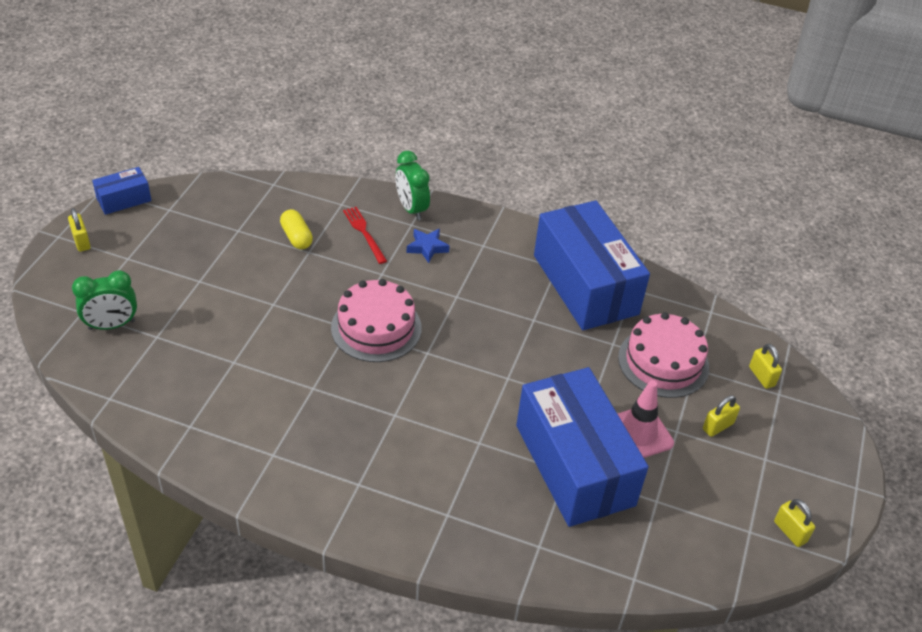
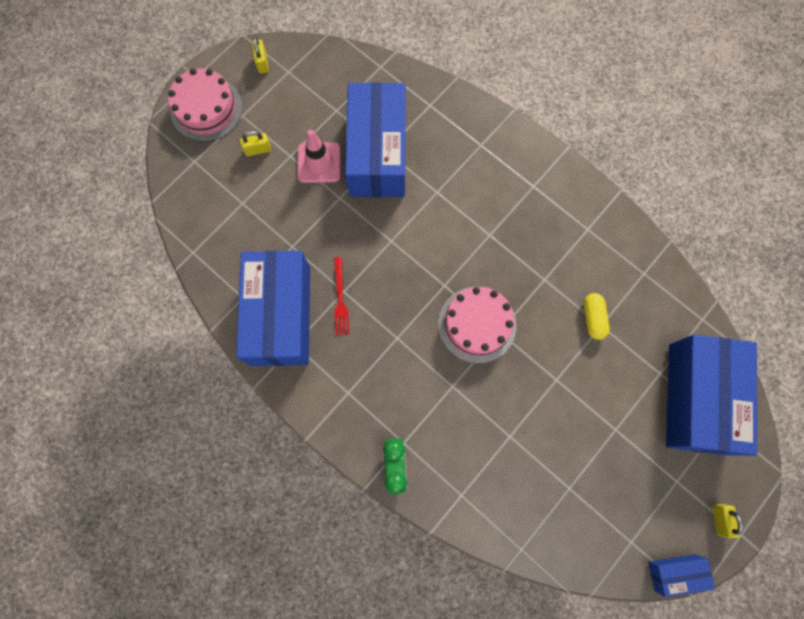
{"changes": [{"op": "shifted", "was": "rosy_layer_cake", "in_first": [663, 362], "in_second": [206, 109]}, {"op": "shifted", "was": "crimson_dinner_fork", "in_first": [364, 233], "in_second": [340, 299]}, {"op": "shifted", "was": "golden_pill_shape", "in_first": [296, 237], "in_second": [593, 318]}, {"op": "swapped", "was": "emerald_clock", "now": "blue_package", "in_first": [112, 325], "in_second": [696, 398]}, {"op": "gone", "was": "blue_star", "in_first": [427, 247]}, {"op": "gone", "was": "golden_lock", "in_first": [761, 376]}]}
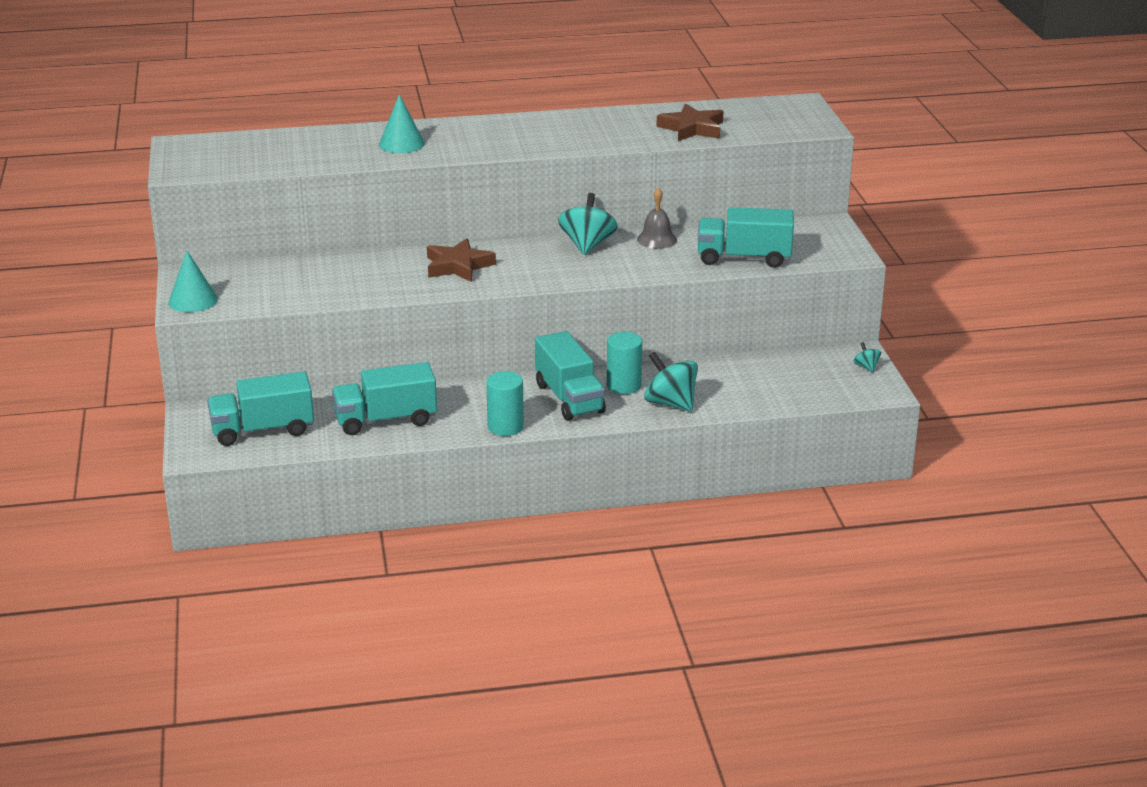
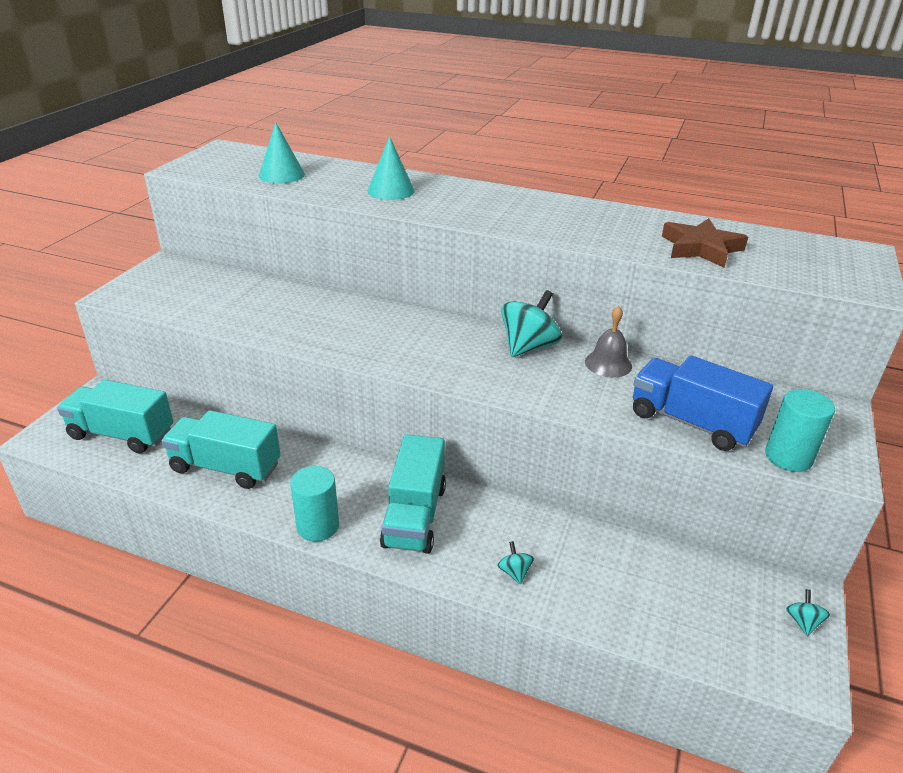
{"changes": [{"op": "shifted", "was": "aqua_solid_cone", "in_first": [193, 300], "in_second": [281, 175]}, {"op": "scaled", "was": "aqua_spinning_top", "in_first": [670, 403], "in_second": [514, 572], "ratio": 0.47}, {"op": "repainted", "was": "aqua_truck", "now": "blue_truck", "in_first": [744, 258], "in_second": [691, 422]}, {"op": "shifted", "was": "aqua_solid_cylinder", "in_first": [624, 385], "in_second": [788, 457]}, {"op": "gone", "was": "dark_brown_star", "in_first": [458, 266]}]}
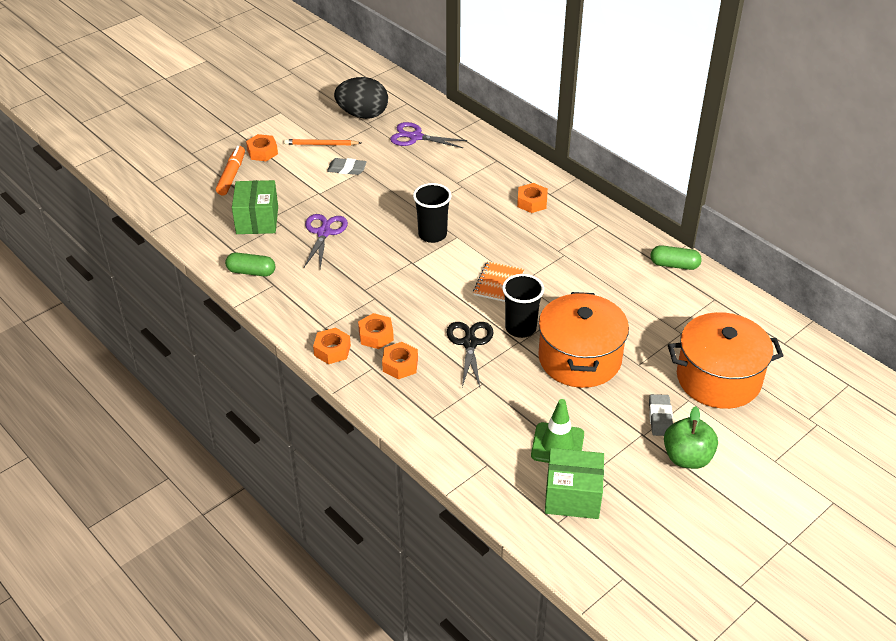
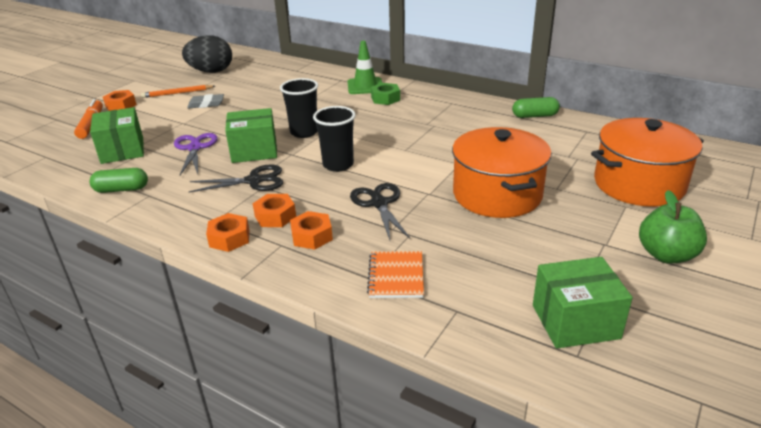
{"changes": [{"op": "new", "now": "ebony_scissors", "in_second": [254, 181]}, {"op": "new", "now": "emerald_package", "in_second": [254, 151]}, {"op": "shifted", "was": "ebony_beaker", "in_first": [520, 328], "in_second": [338, 165]}, {"op": "shifted", "was": "emerald_traffic_cone", "in_first": [557, 445], "in_second": [365, 86]}, {"op": "shifted", "was": "orange_exercise_book", "in_first": [498, 283], "in_second": [396, 276]}, {"op": "repainted", "was": "orange_nut", "now": "emerald_nut", "in_first": [532, 202], "in_second": [385, 98]}, {"op": "gone", "was": "royal_purple_scissors", "in_first": [415, 137]}, {"op": "gone", "was": "ash-grey_eraser", "in_first": [660, 418]}]}
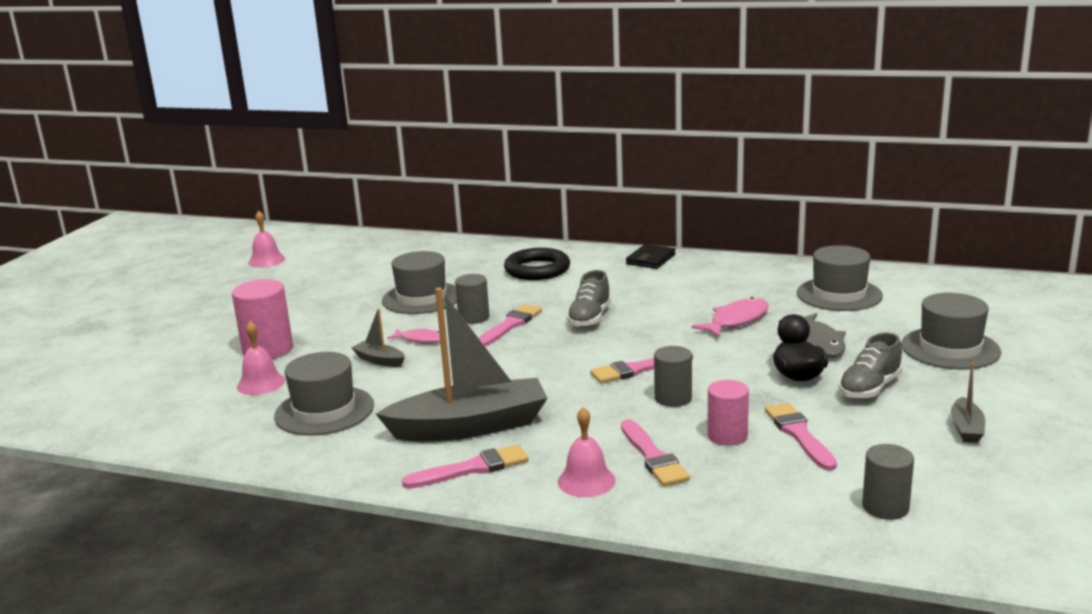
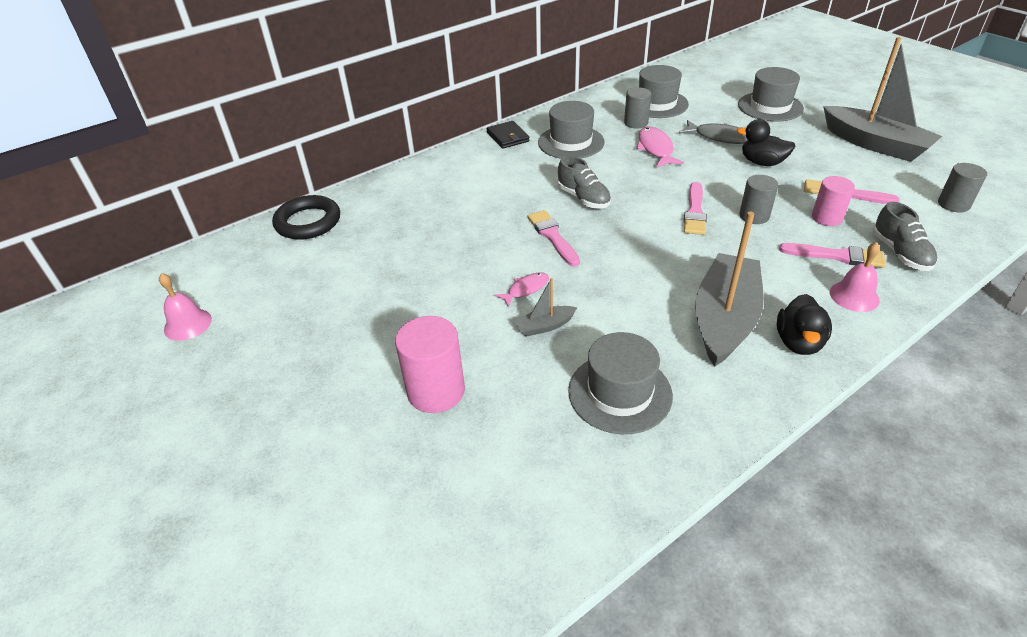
{"changes": [{"op": "shifted", "was": "ebony_hoop", "in_first": [537, 269], "in_second": [308, 222]}, {"op": "shifted", "was": "ash-grey_tall_hat", "in_first": [422, 298], "in_second": [571, 142]}, {"op": "shifted", "was": "ash-grey_solid_cylinder", "in_first": [474, 318], "in_second": [636, 123]}, {"op": "swapped", "was": "rosy_paintbrush", "now": "ebony_rubber_duck", "in_first": [472, 468], "in_second": [798, 342]}, {"op": "scaled", "was": "ash-grey_toy_boat", "in_first": [966, 428], "in_second": [874, 144], "ratio": 2.31}, {"op": "shifted", "was": "ash-grey_shoe", "in_first": [869, 388], "in_second": [900, 253]}, {"op": "gone", "was": "rosy_hand_bell", "in_first": [261, 383]}]}
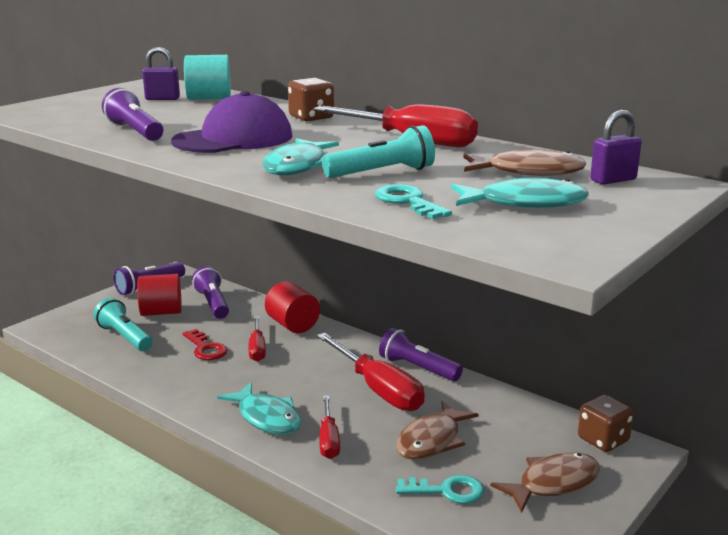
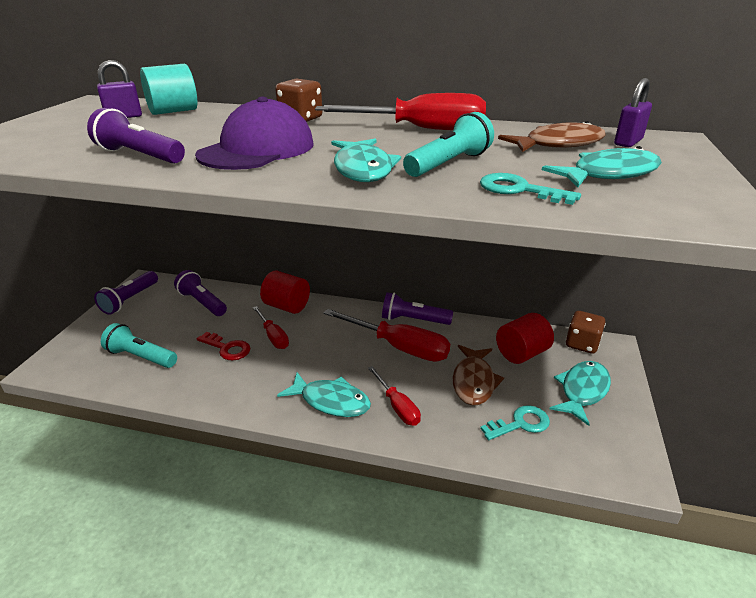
{"changes": [{"op": "shifted", "was": "crimson_solid_cylinder", "in_first": [161, 312], "in_second": [521, 353]}, {"op": "repainted", "was": "dark_brown_fish_figure", "now": "aqua_fish_figure", "in_first": [553, 483], "in_second": [582, 391]}]}
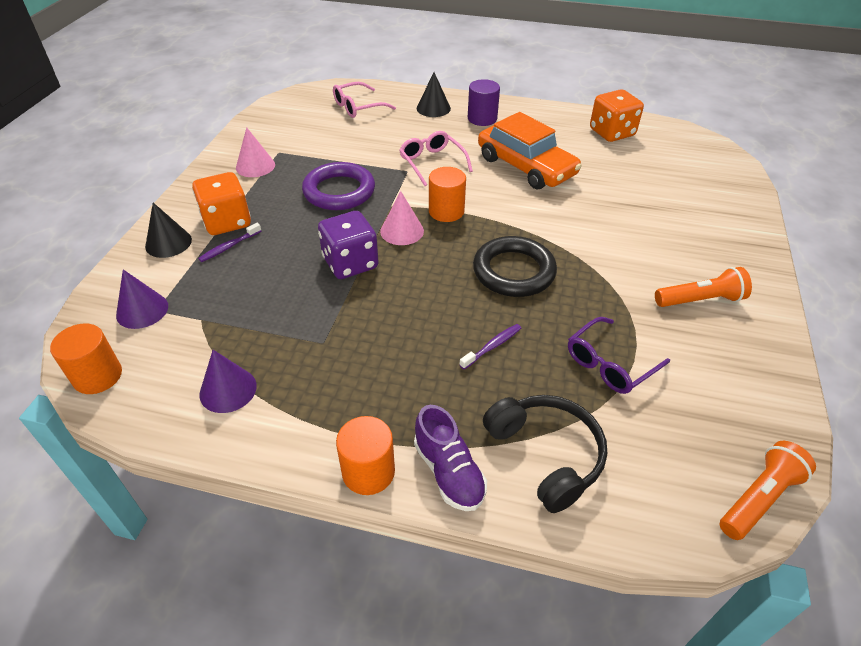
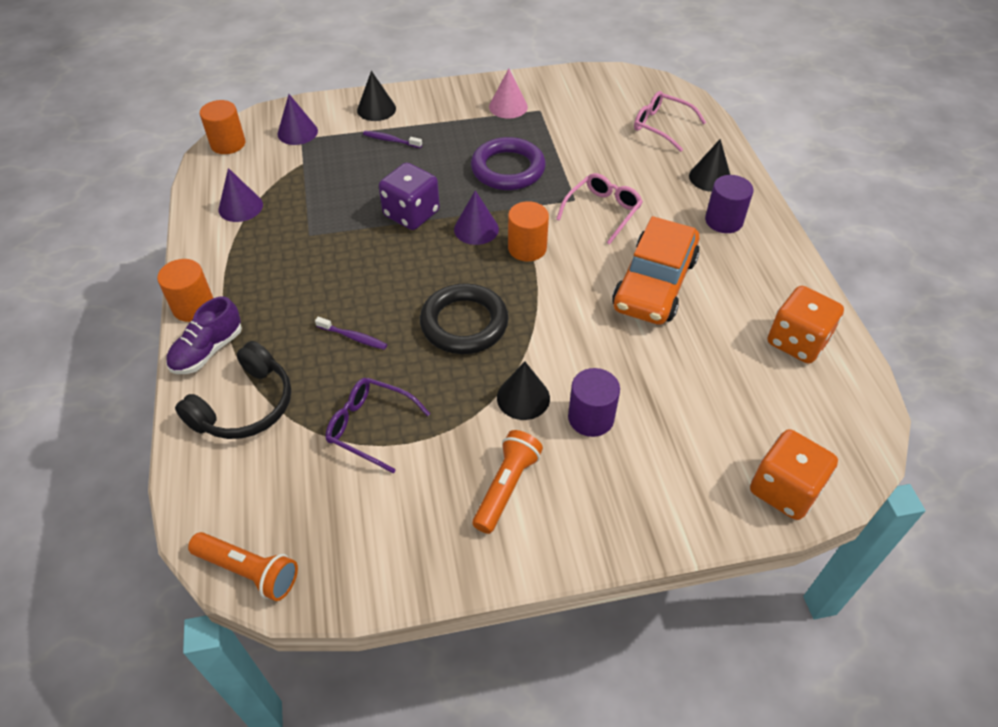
{"changes": [{"op": "repainted", "was": "rosy_solid_cone", "now": "royal_purple_solid_cone", "in_first": [402, 231], "in_second": [476, 229]}, {"op": "rotated", "was": "orange_flashlight", "in_first": [700, 300], "in_second": [506, 487], "clockwise": -120}, {"op": "new", "now": "ebony_solid_cone", "in_second": [523, 398]}, {"op": "new", "now": "royal_purple_solid_cylinder", "in_second": [591, 418]}, {"op": "shifted", "was": "orange_die", "in_first": [227, 222], "in_second": [784, 490]}]}
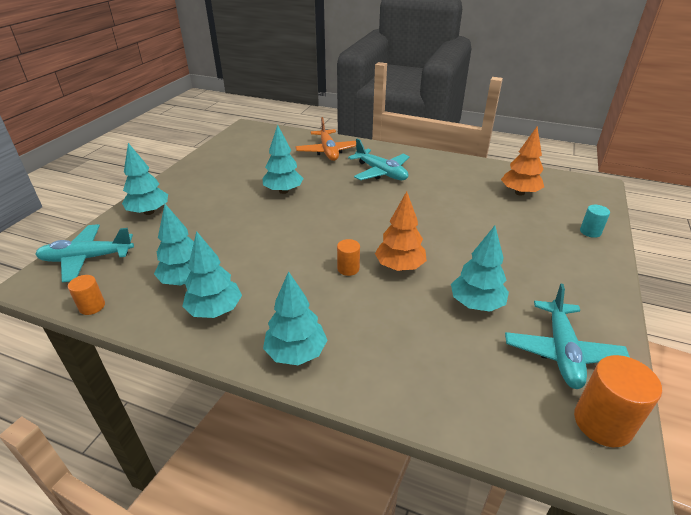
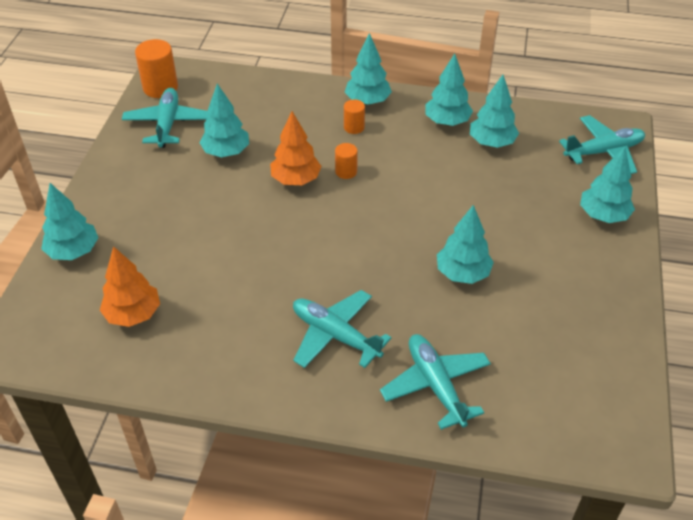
{"changes": [{"op": "swapped", "was": "aqua_solid_cylinder", "now": "aqua_toy_tree", "in_first": [590, 232], "in_second": [73, 251]}, {"op": "shifted", "was": "orange_solid_cylinder", "in_first": [92, 306], "in_second": [354, 127]}, {"op": "repainted", "was": "orange_aeroplane", "now": "aqua_aeroplane", "in_first": [328, 151], "in_second": [435, 385]}]}
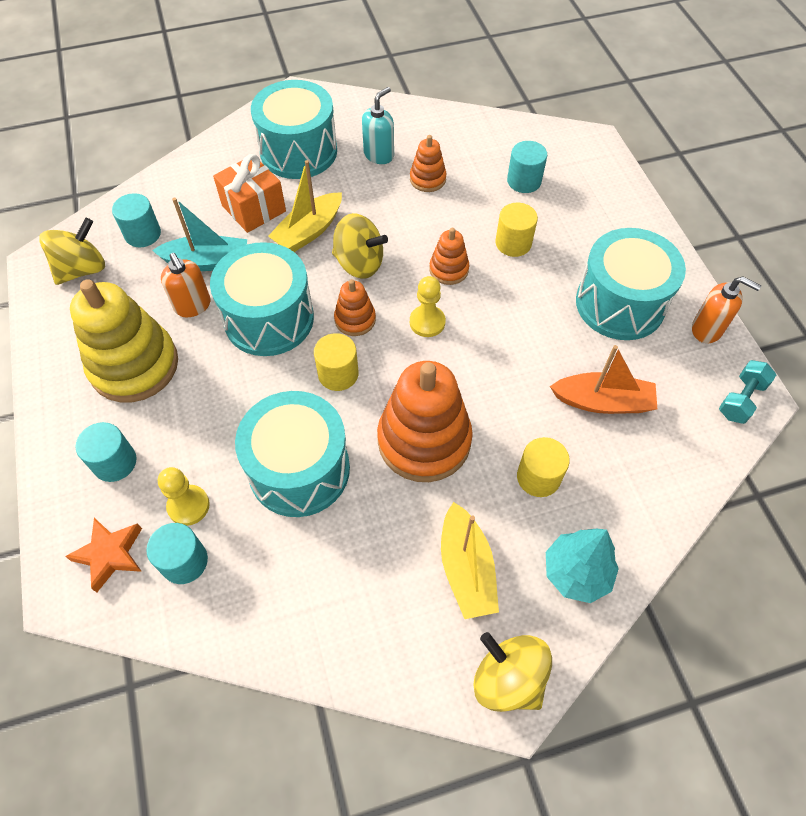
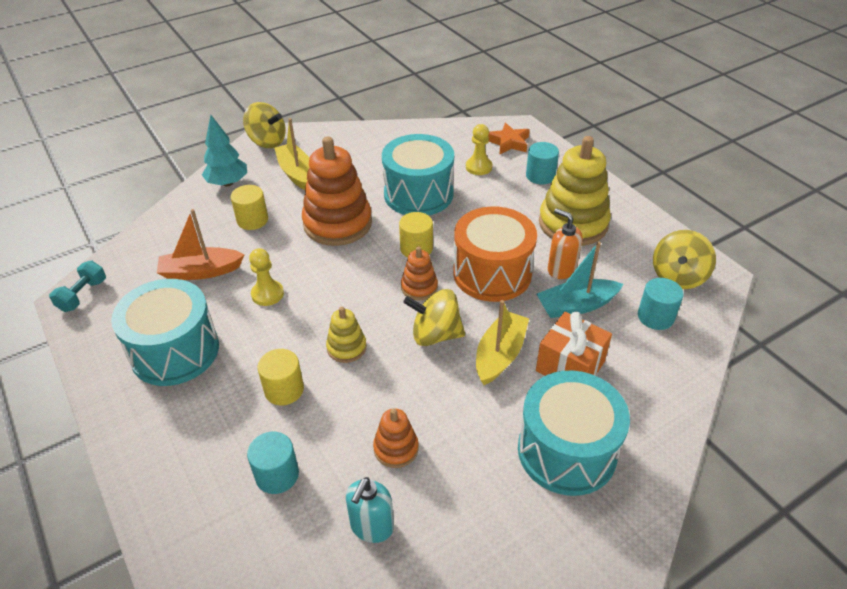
{"changes": [{"op": "shifted", "was": "golden_game_pawn", "in_first": [427, 322], "in_second": [267, 294]}, {"op": "repainted", "was": "orange_ring_stacker", "now": "golden_ring_stacker", "in_first": [449, 269], "in_second": [346, 347]}, {"op": "shifted", "was": "aqua_soap_dispenser", "in_first": [379, 155], "in_second": [371, 527]}, {"op": "repainted", "was": "aqua_snare_drum", "now": "orange_snare_drum", "in_first": [269, 318], "in_second": [492, 273]}, {"op": "gone", "was": "aqua_solid_cylinder", "in_first": [184, 561]}, {"op": "gone", "was": "orange_soap_dispenser", "in_first": [707, 329]}]}
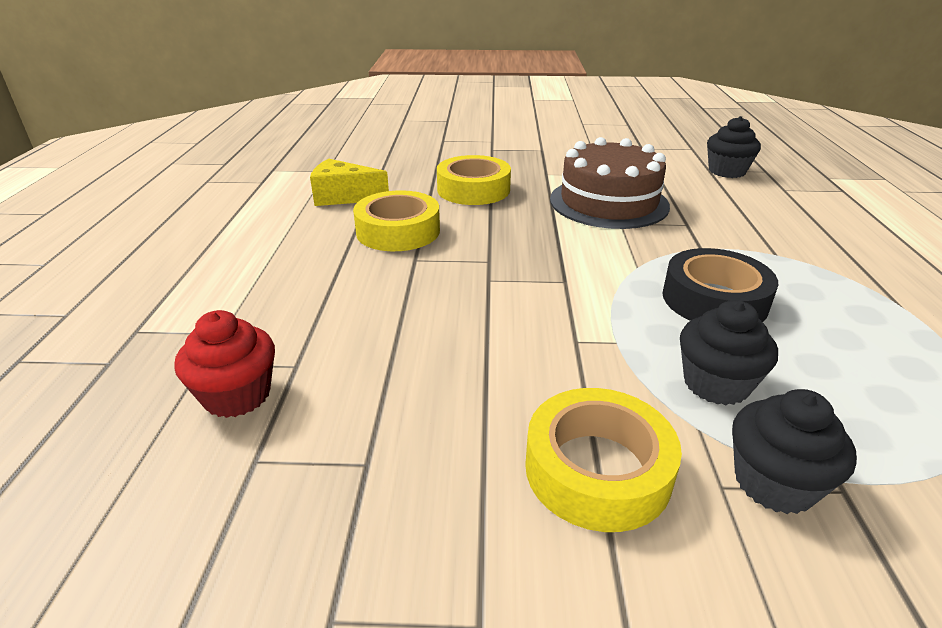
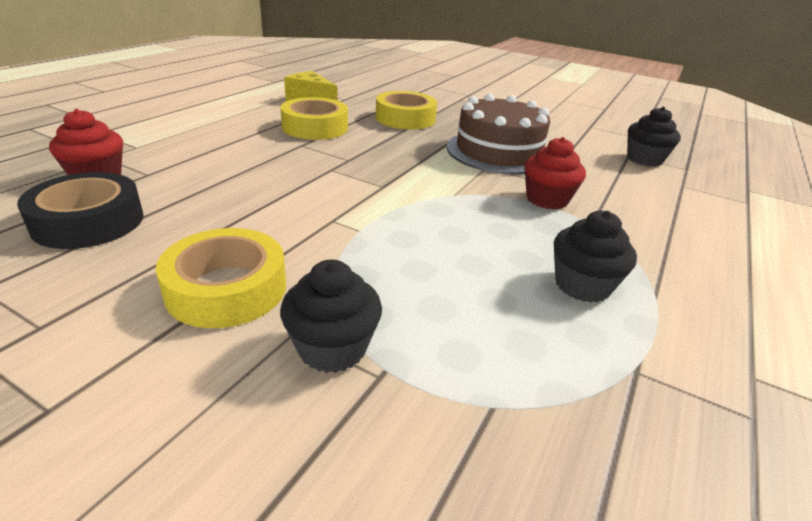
{"changes": [{"op": "shifted", "was": "ebony_sticky_tape", "in_first": [714, 300], "in_second": [88, 221]}, {"op": "new", "now": "crimson_cupcake", "in_second": [547, 199]}, {"op": "shifted", "was": "ebony_cupcake", "in_first": [716, 384], "in_second": [582, 285]}]}
